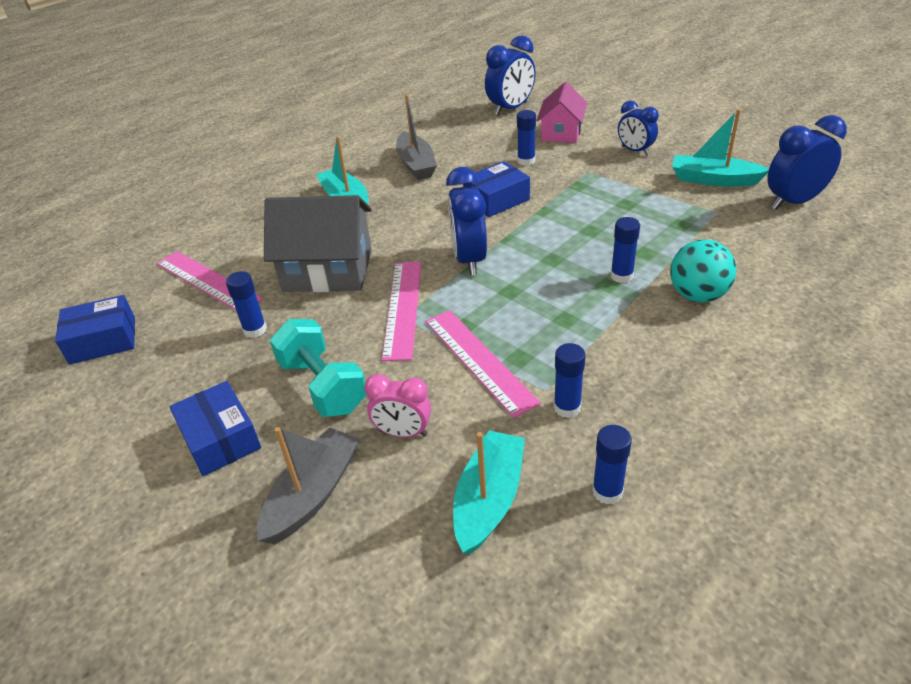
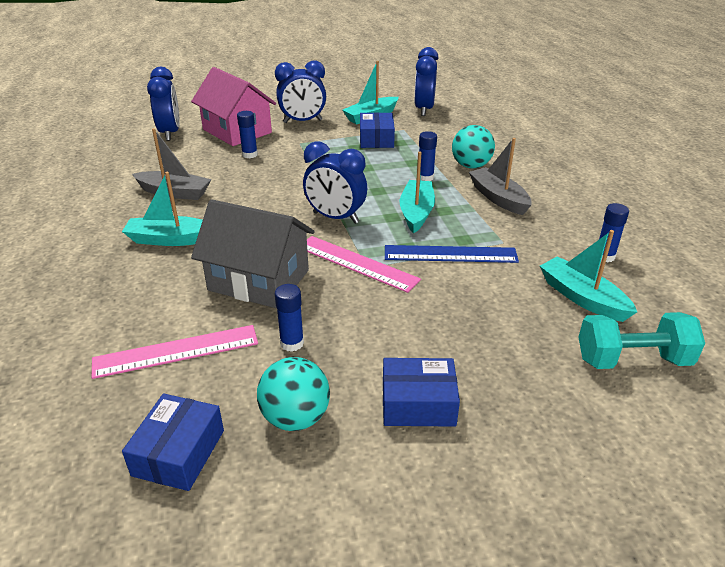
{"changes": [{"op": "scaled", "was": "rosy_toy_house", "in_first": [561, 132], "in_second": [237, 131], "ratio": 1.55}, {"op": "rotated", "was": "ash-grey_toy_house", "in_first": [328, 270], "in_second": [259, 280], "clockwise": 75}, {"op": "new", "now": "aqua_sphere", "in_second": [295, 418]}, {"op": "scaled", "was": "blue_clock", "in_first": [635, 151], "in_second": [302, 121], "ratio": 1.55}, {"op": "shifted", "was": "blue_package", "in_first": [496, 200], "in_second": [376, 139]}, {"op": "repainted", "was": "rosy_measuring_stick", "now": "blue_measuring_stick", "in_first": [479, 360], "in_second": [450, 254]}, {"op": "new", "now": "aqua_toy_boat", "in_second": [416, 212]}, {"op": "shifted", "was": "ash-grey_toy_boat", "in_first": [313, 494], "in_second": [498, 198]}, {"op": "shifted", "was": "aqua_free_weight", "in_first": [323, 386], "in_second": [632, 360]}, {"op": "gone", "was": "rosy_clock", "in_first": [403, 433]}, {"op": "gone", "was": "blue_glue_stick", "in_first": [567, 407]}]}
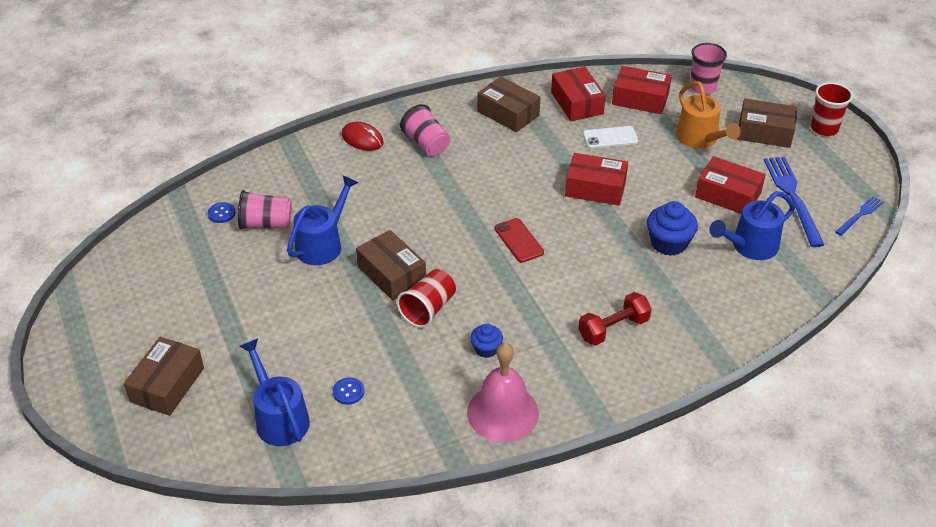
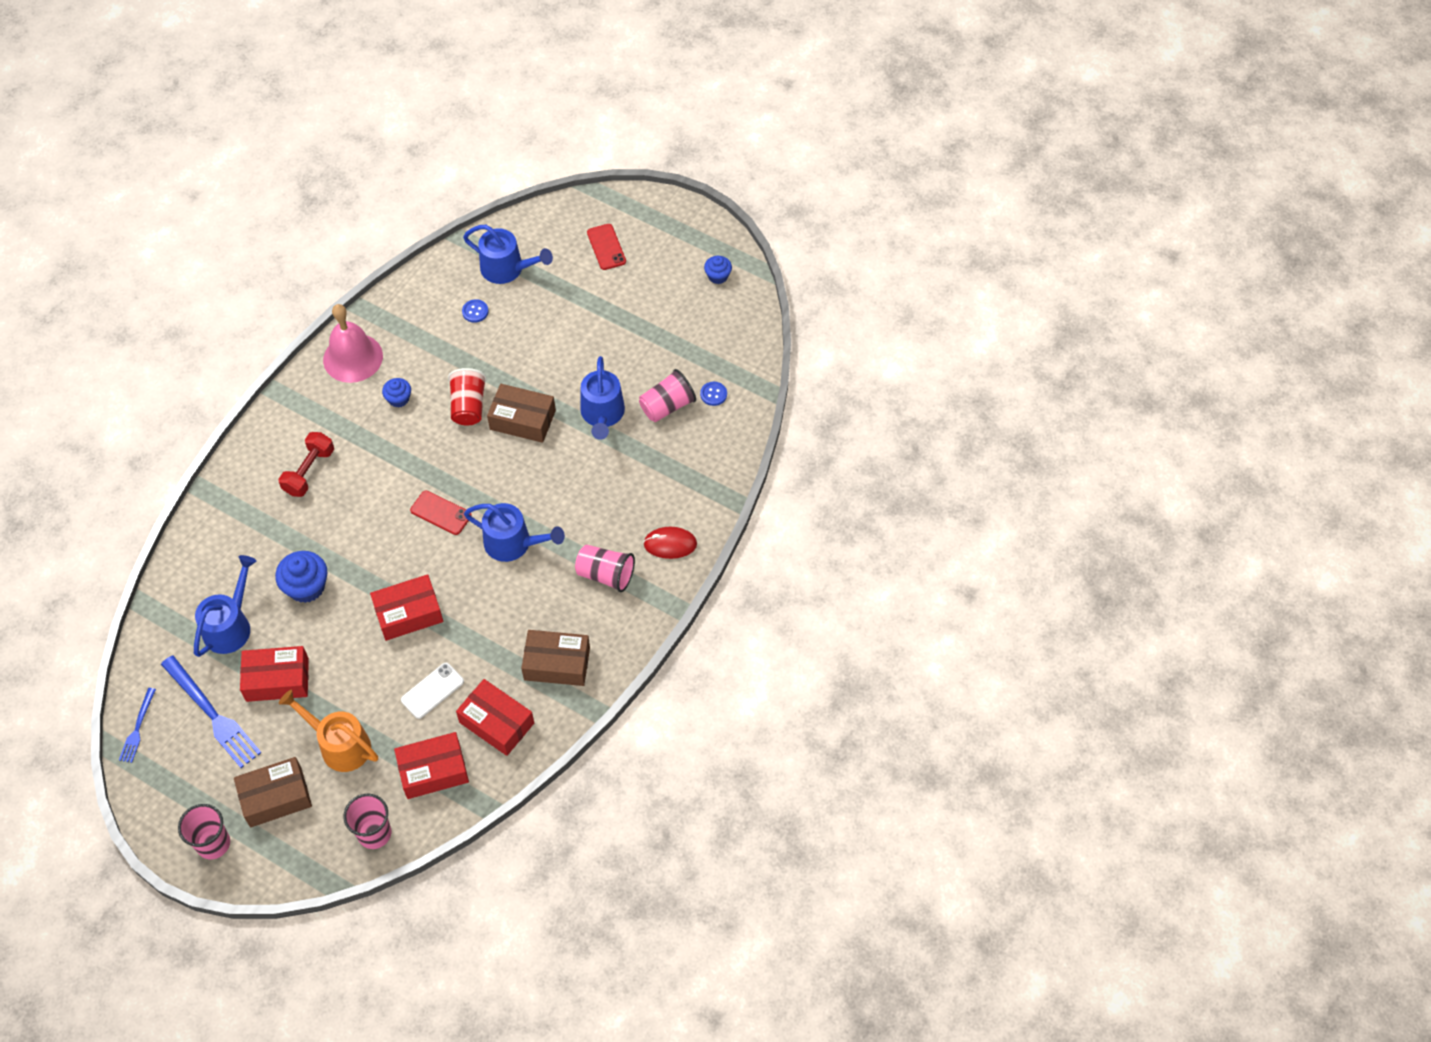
{"changes": [{"op": "repainted", "was": "crimson_beaker", "now": "rosy_beaker", "in_first": [824, 128], "in_second": [213, 843]}, {"op": "new", "now": "blue_watering_can", "in_second": [513, 543]}, {"op": "swapped", "was": "dark_brown_package", "now": "crimson_smartphone", "in_first": [167, 385], "in_second": [606, 247]}, {"op": "new", "now": "blue_cupcake", "in_second": [718, 276]}]}
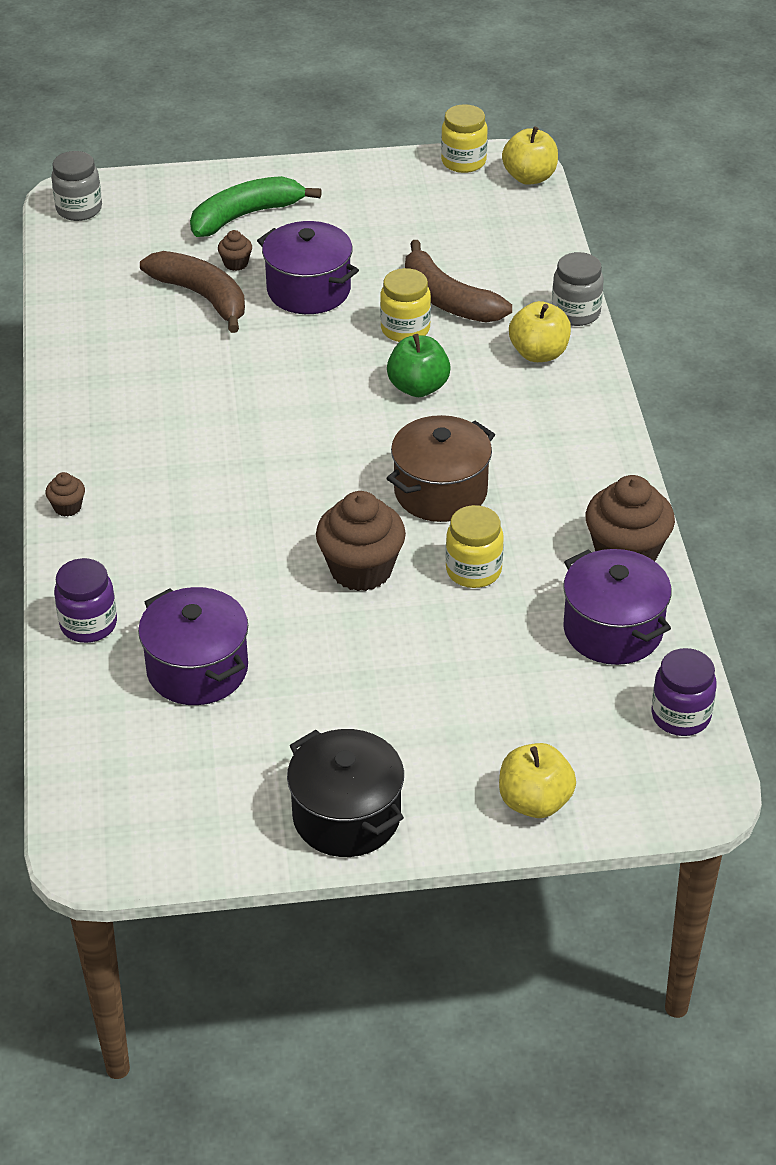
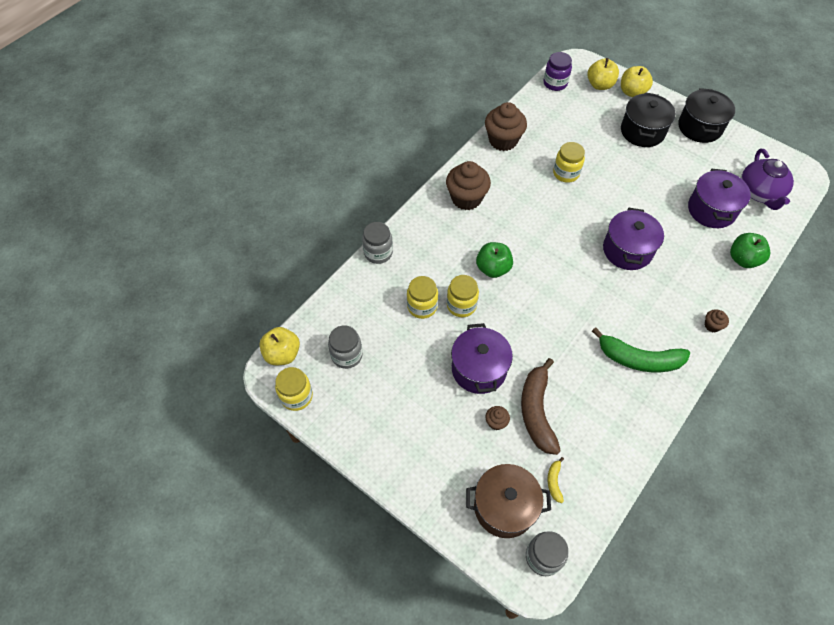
{"changes": [{"op": "new", "now": "ash-grey_jam_jar", "in_second": [347, 355]}, {"op": "swapped", "was": "dark_brown_banana", "now": "golden_jam_jar", "in_first": [448, 300], "in_second": [422, 306]}, {"op": "shifted", "was": "dark_brown_cupcake", "in_first": [361, 569], "in_second": [466, 198]}, {"op": "shifted", "was": "dark_brown_cooking_pot", "in_first": [440, 492], "in_second": [504, 507]}, {"op": "new", "now": "golden_banana", "in_second": [554, 481]}, {"op": "shifted", "was": "golden_toy_apple", "in_first": [539, 353], "in_second": [600, 85]}, {"op": "shifted", "was": "emerald_banana", "in_first": [246, 216], "in_second": [639, 359]}, {"op": "shifted", "was": "royal_purple_cooking_pot", "in_first": [613, 630], "in_second": [627, 250]}, {"op": "new", "now": "ebony_cooking_pot", "in_second": [642, 131]}, {"op": "swapped", "was": "royal_purple_jam_jar", "now": "emerald_toy_apple", "in_first": [88, 624], "in_second": [743, 259]}, {"op": "new", "now": "royal_purple_teapot", "in_second": [760, 193]}]}
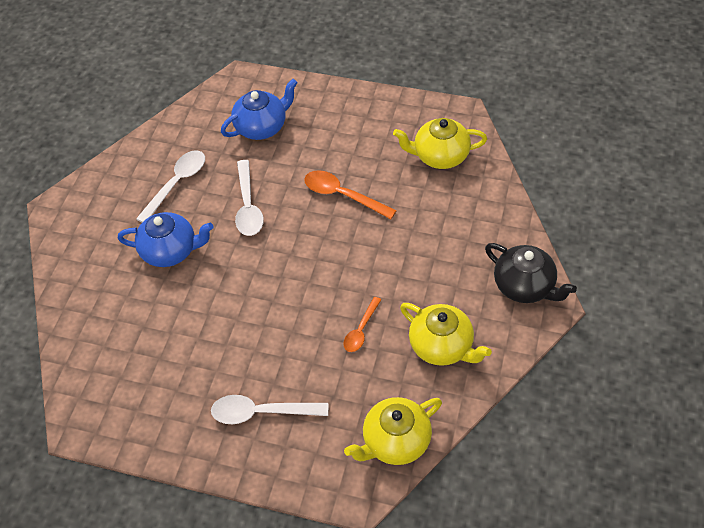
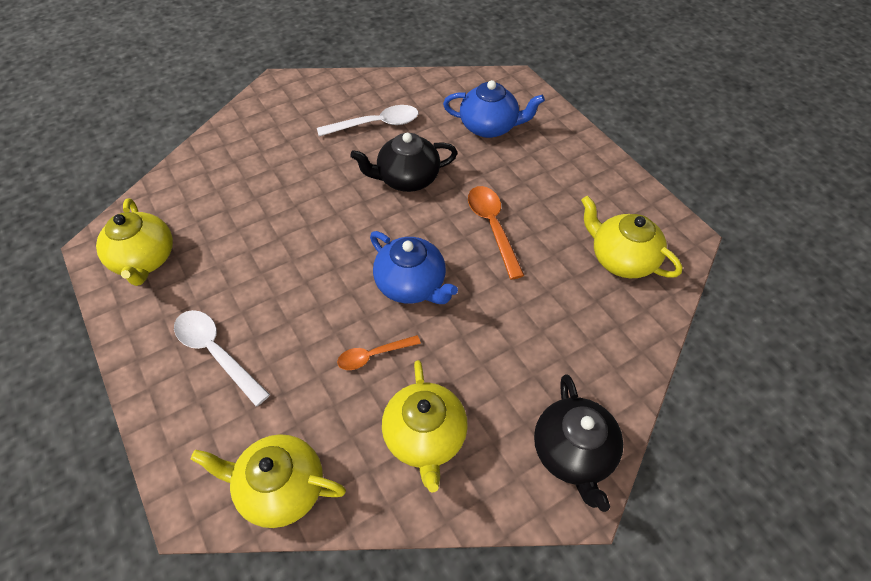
{"changes": [{"op": "new", "now": "golden_teapot", "in_second": [144, 260]}, {"op": "swapped", "was": "pure_white_tablespoon", "now": "ebony_teapot", "in_first": [248, 206], "in_second": [407, 179]}, {"op": "shifted", "was": "blue_teapot", "in_first": [171, 251], "in_second": [411, 285]}]}
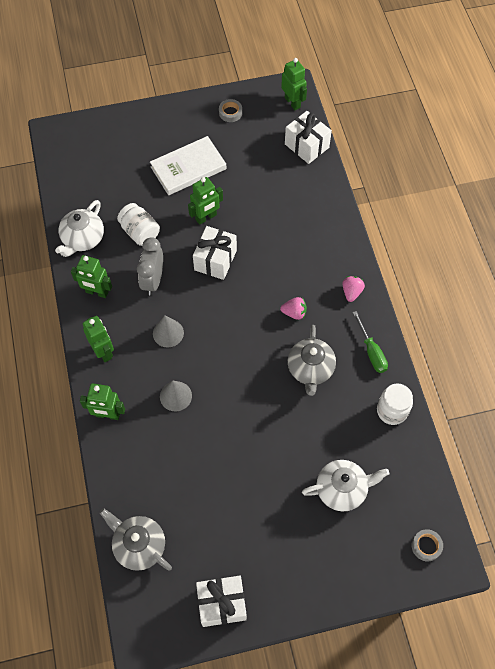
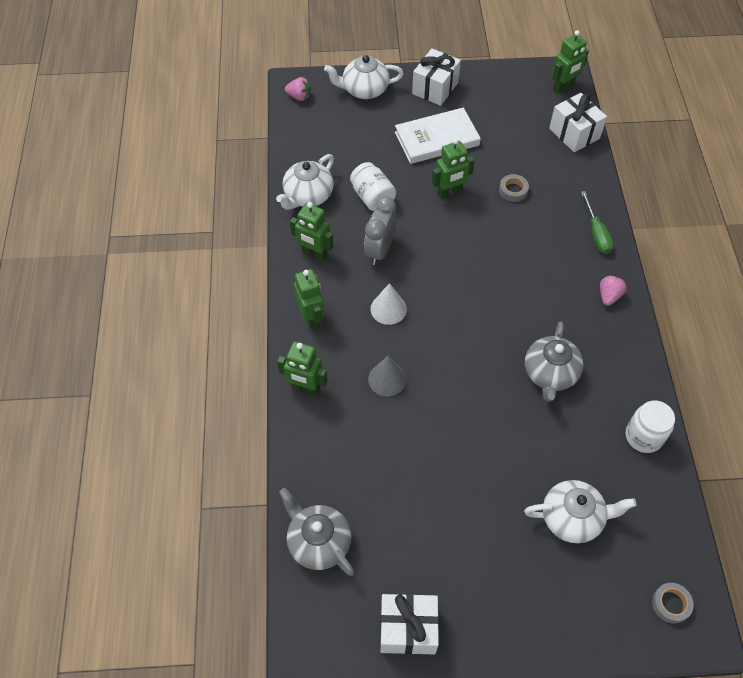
{"changes": [{"op": "shifted", "was": "rosy_berry", "in_first": [294, 313], "in_second": [299, 96]}, {"op": "new", "now": "pure_white_teapot", "in_second": [364, 90]}, {"op": "repainted", "was": "ash-grey_solid_cone", "now": "pure_white_solid_cone", "in_first": [168, 333], "in_second": [388, 309]}, {"op": "shifted", "was": "pure_white_wrapped_gift", "in_first": [215, 260], "in_second": [435, 88]}, {"op": "shifted", "was": "ash-grey_sticky_tape", "in_first": [230, 113], "in_second": [513, 190]}, {"op": "rotated", "was": "emerald_robot", "in_first": [292, 102], "in_second": [563, 87], "clockwise": 75}, {"op": "shifted", "was": "emerald_screwdriver", "in_first": [371, 351], "in_second": [596, 233]}]}
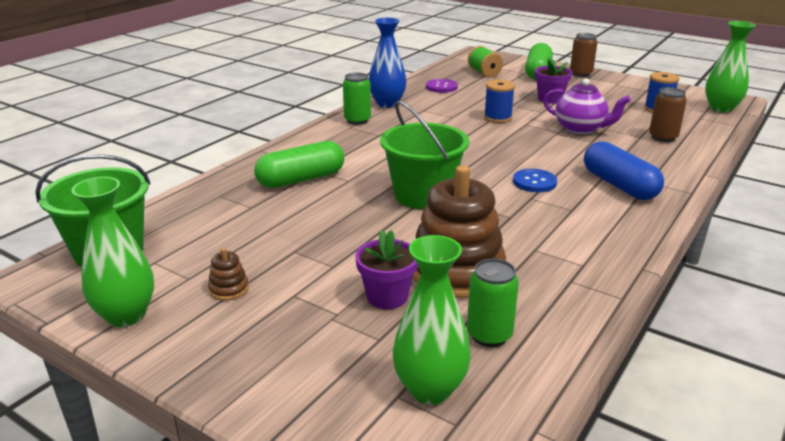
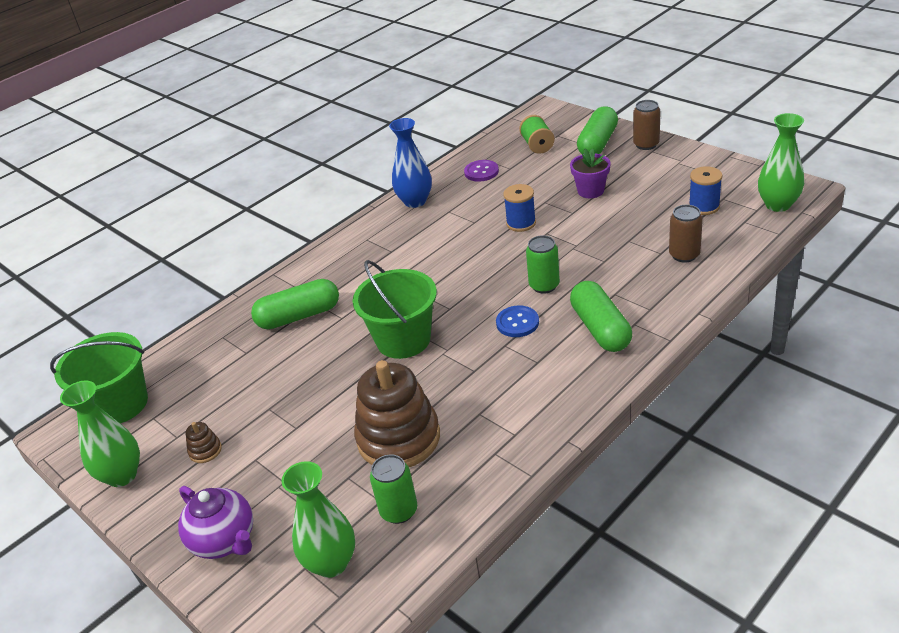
{"changes": [{"op": "shifted", "was": "royal_purple_teapot", "in_first": [580, 129], "in_second": [225, 541]}, {"op": "shifted", "was": "emerald_tin", "in_first": [357, 120], "in_second": [544, 285]}, {"op": "repainted", "was": "blue_pill_shape", "now": "emerald_pill_shape", "in_first": [619, 185], "in_second": [600, 328]}, {"op": "gone", "was": "royal_purple_plant_pot", "in_first": [387, 297]}]}
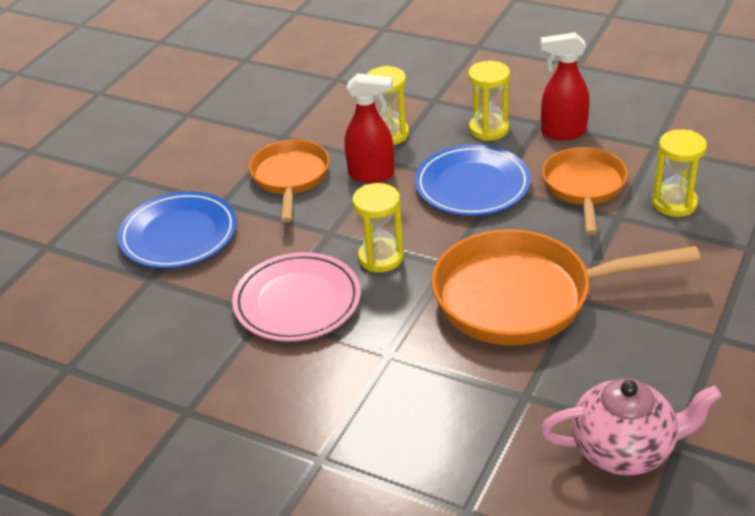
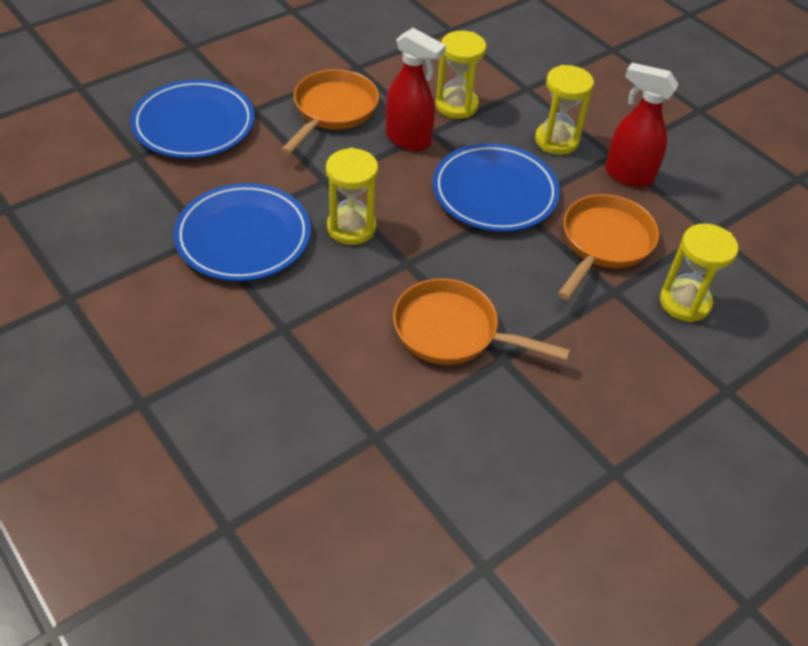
{"changes": [{"op": "repainted", "was": "rosy_plate", "now": "blue_plate", "in_first": [297, 302], "in_second": [243, 237]}, {"op": "scaled", "was": "orange_skillet", "in_first": [523, 297], "in_second": [452, 331], "ratio": 0.61}, {"op": "gone", "was": "rosy_teapot", "in_first": [624, 449]}]}
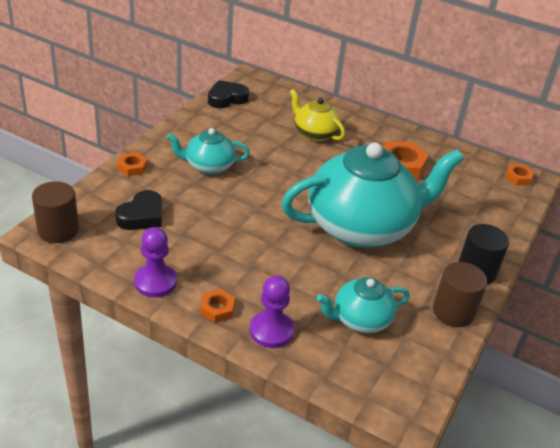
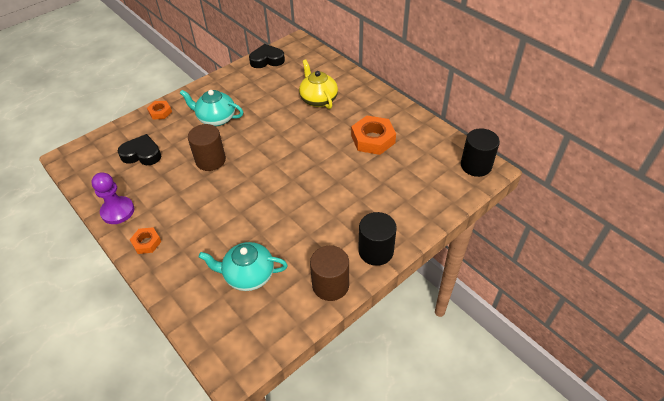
{"changes": [{"op": "rotated", "was": "ebony_love_heart", "in_first": [142, 216], "in_second": [142, 154], "clockwise": -135}, {"op": "shifted", "was": "dark_brown_solid_cylinder", "in_first": [58, 230], "in_second": [210, 160]}, {"op": "swapped", "was": "orange_nut", "now": "ebony_solid_cylinder", "in_first": [518, 178], "in_second": [476, 165]}, {"op": "gone", "was": "royal_purple_game_pawn", "in_first": [271, 331]}, {"op": "gone", "was": "aqua_teapot", "in_first": [362, 227]}]}
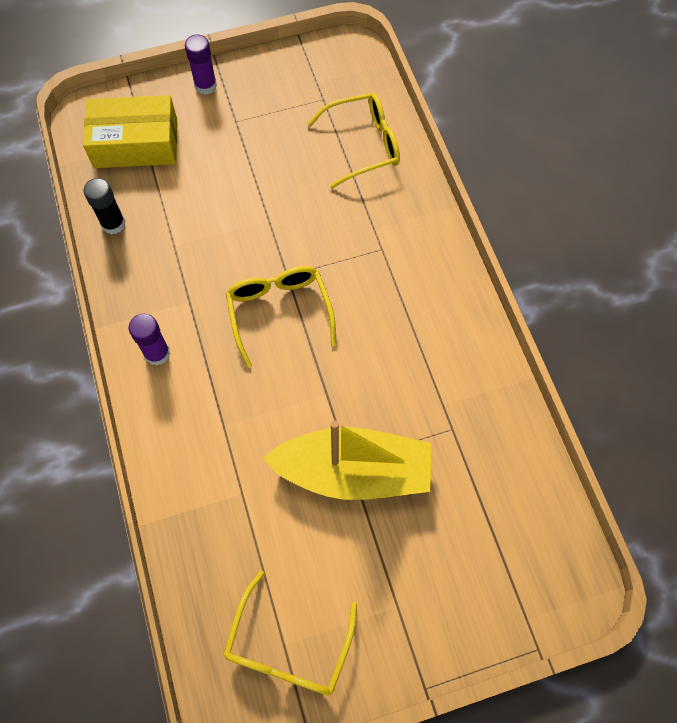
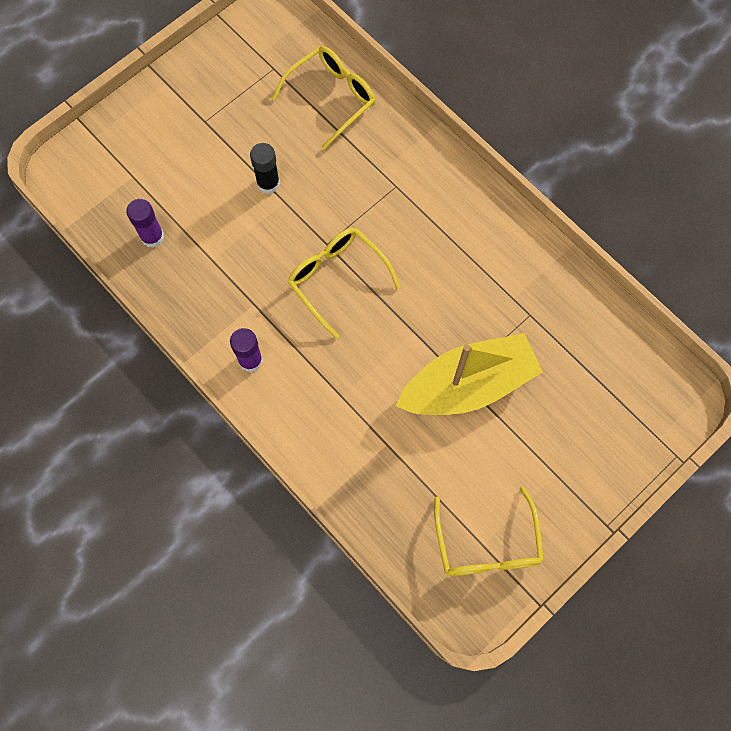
{"changes": [{"op": "shifted", "was": "royal_purple_glue_stick", "in_first": [205, 86], "in_second": [152, 237]}, {"op": "shifted", "was": "ebony_glue_stick", "in_first": [113, 224], "in_second": [268, 183]}, {"op": "gone", "was": "golden_package", "in_first": [136, 143]}]}
